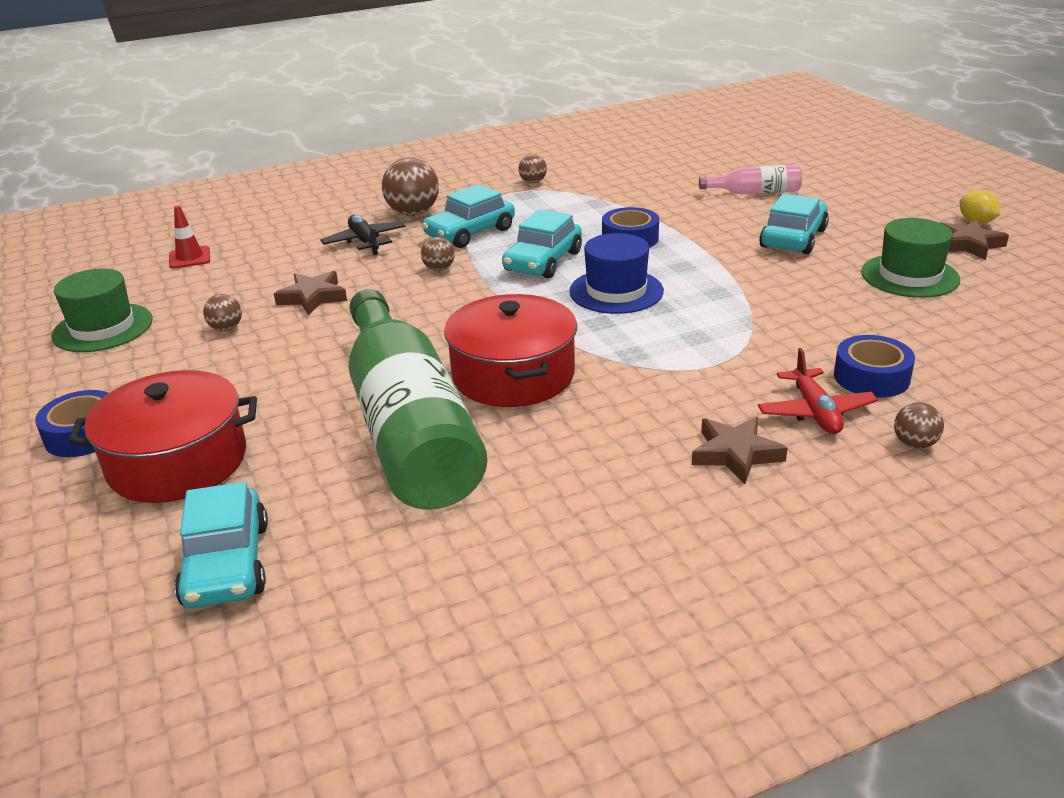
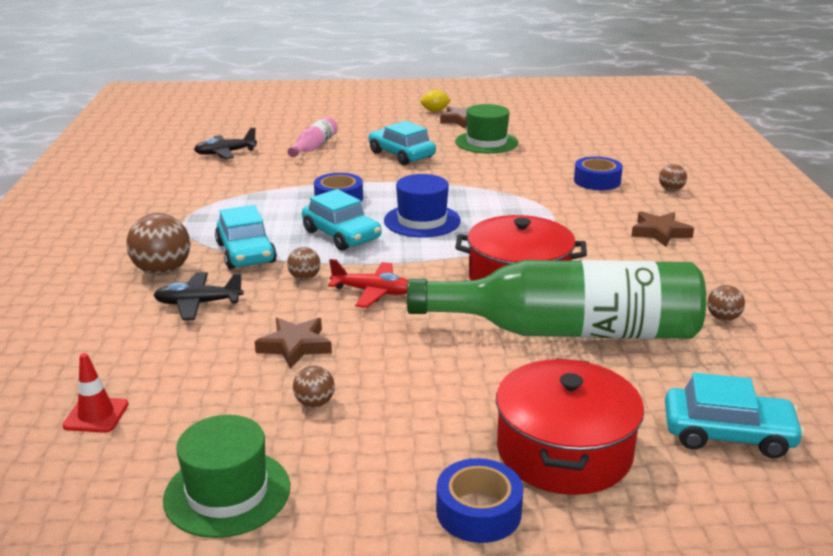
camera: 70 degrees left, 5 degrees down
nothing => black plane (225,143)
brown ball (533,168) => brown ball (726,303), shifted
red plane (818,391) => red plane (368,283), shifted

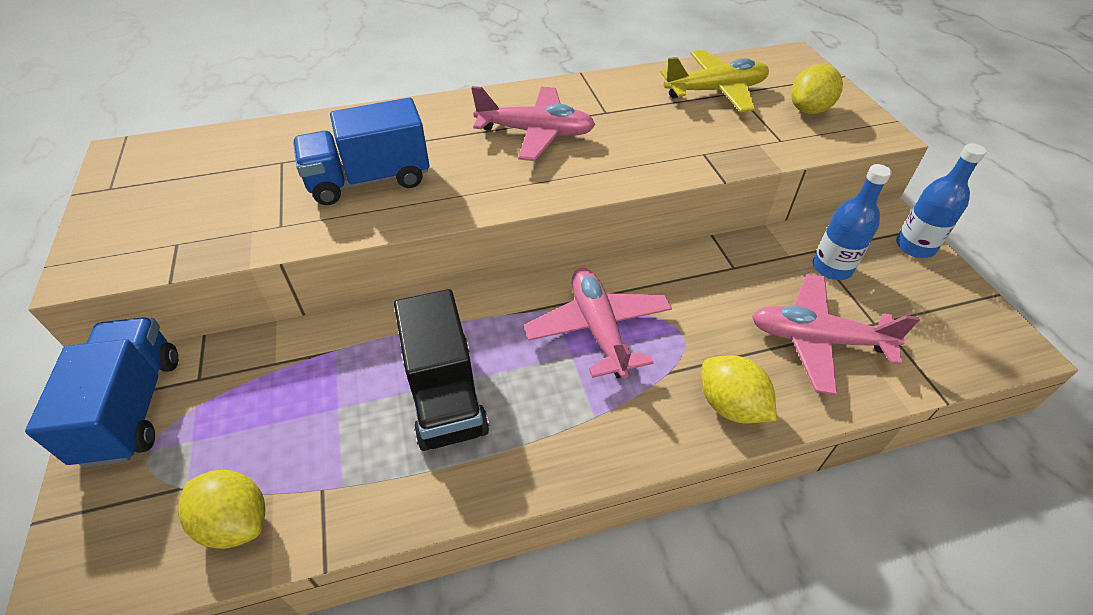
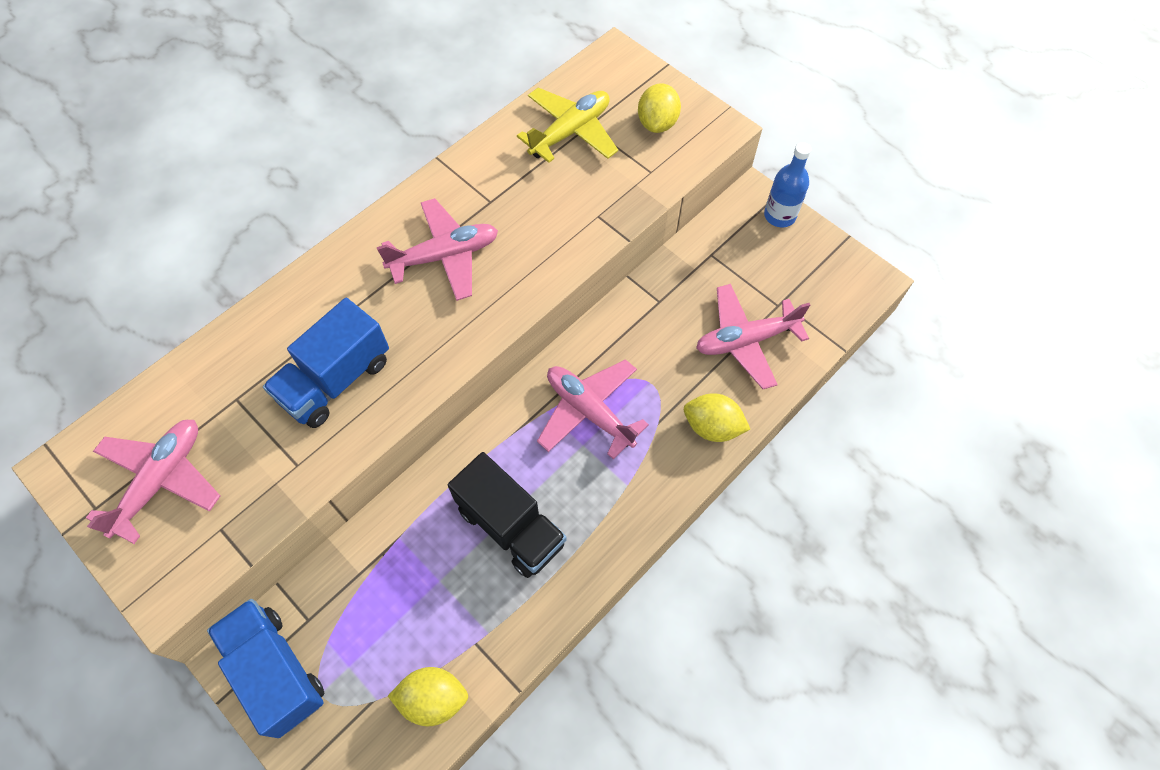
camera: 30 degrees left, 15 degrees up
blue bottle (852,222) => nothing
nothing => pink plane (153,482)

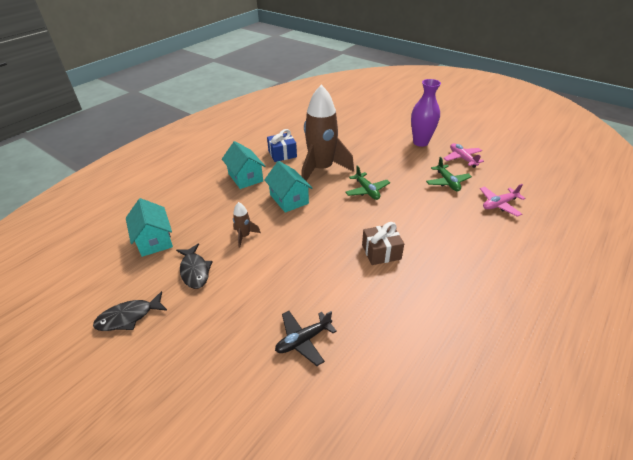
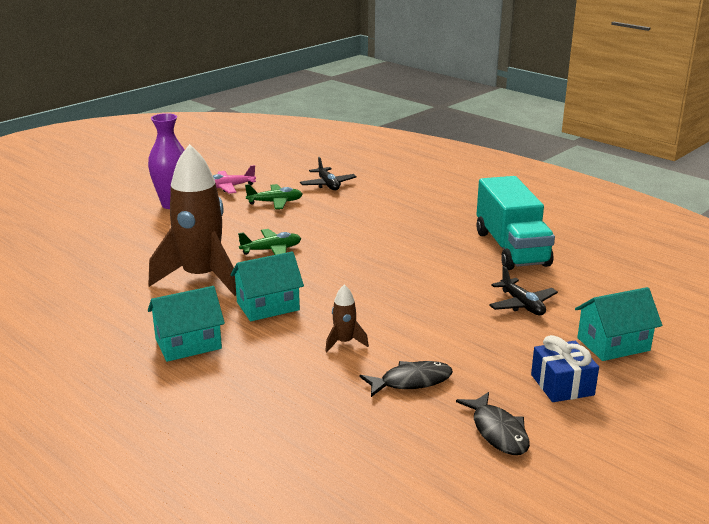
camera: 85 degrees left, 15 degrees down
brown gift (383,243) => nothing
nothing => turquoise truck (515,223)
turquoise house (149,227) => turquoise house (618,324), shifted
blue gift (282,145) => blue gift (565,368), shifted
pink plane (503,200) => black plane (328,173)

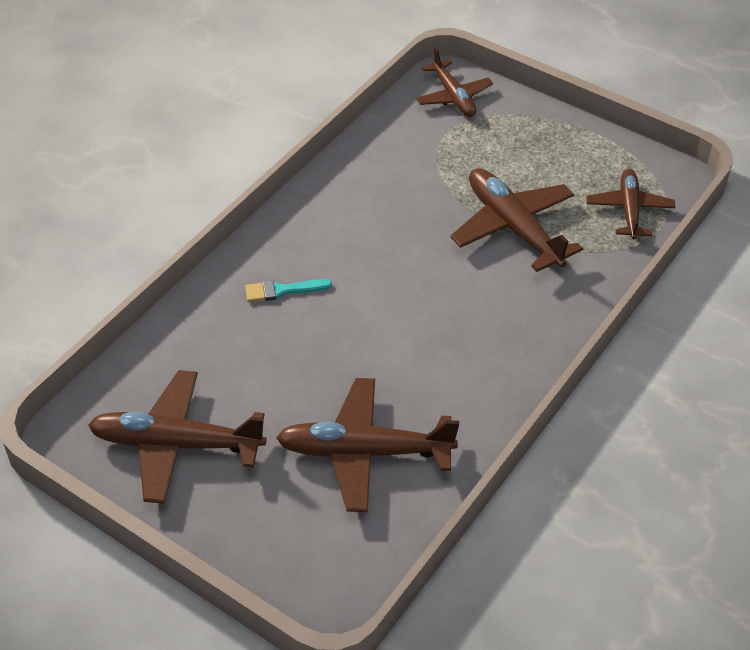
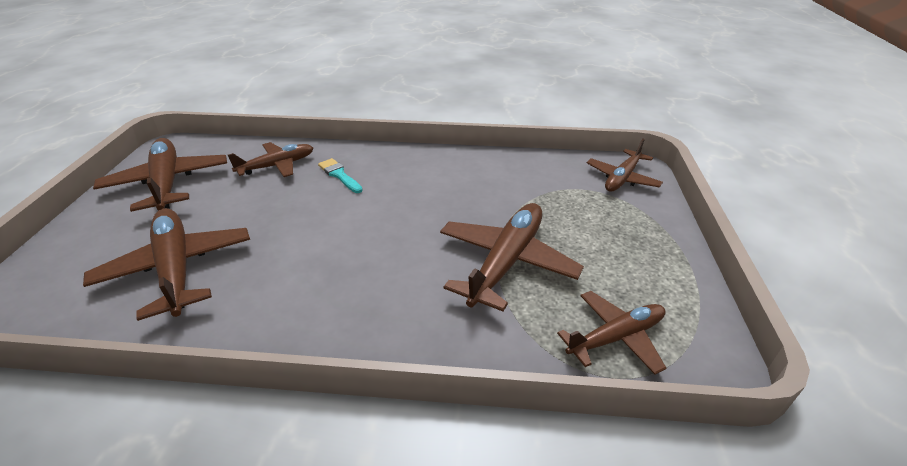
camera: 60 degrees right, 10 degrees down
nothing => brown plane (270,159)

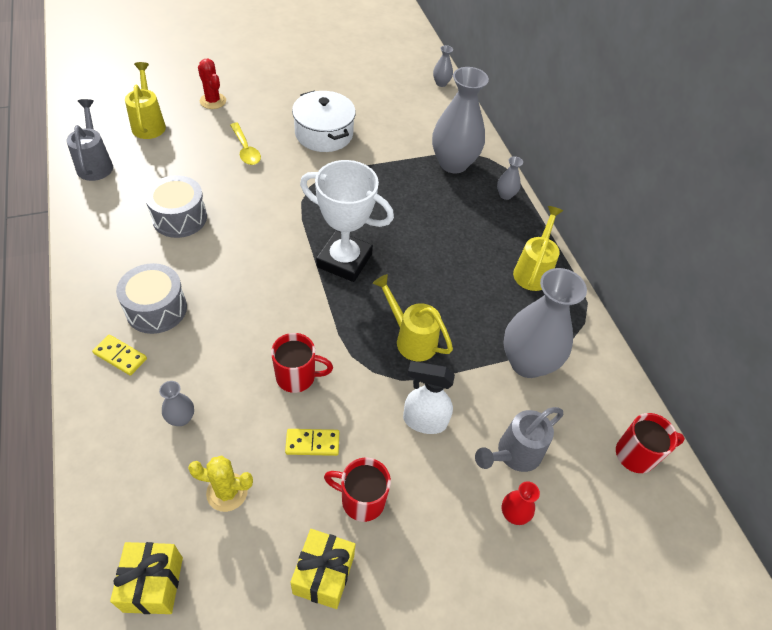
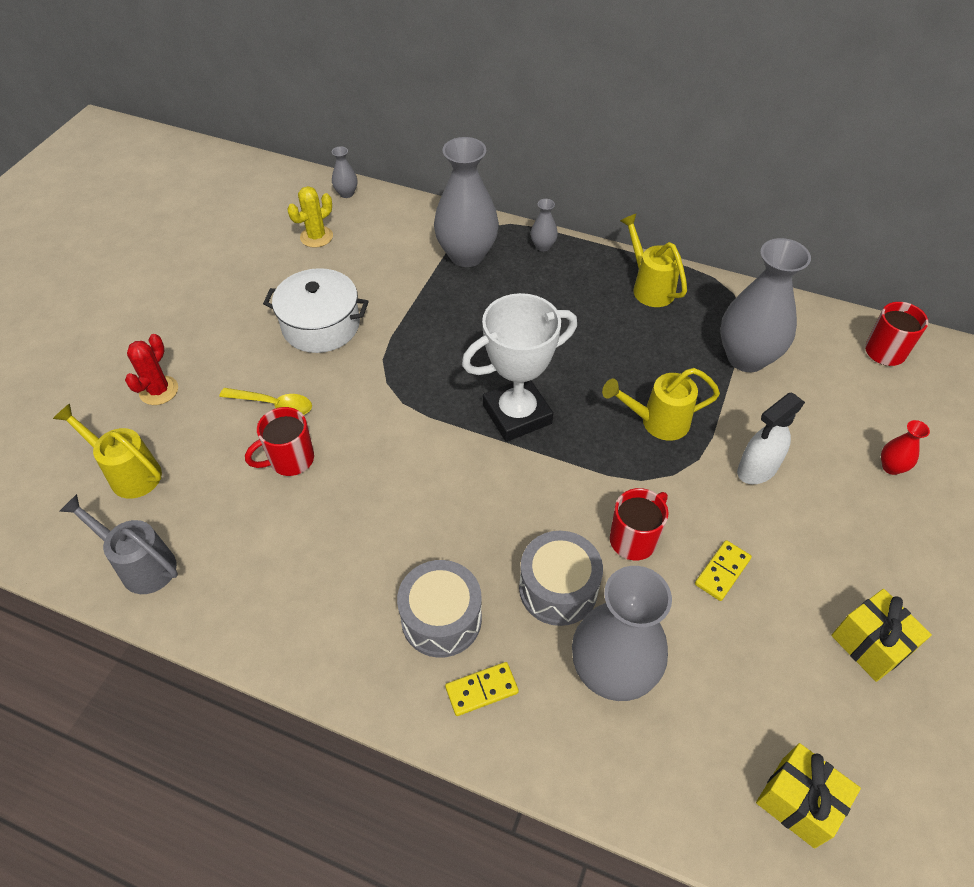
camera: 45 degrees left, 0 degrees up
grey watering can (519,439) => nothing
grey drum (176,206) => grey drum (561,578), shifted
yellow cactus (220,484) => yellow cactus (310,217), shifted
red mug (357,490) => red mug (279,441), shifted
red cactus (212,84) => red cactus (151,369), 75 degrees counterclockwise
grey vase (176,403) => grey vase (622,633), x2.32

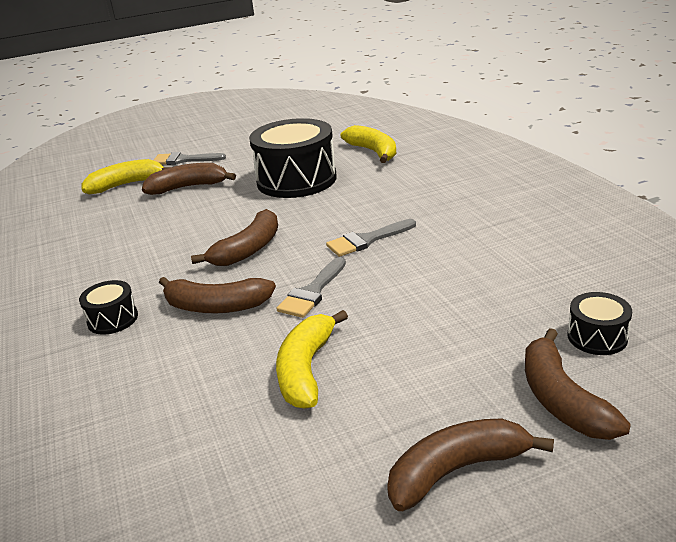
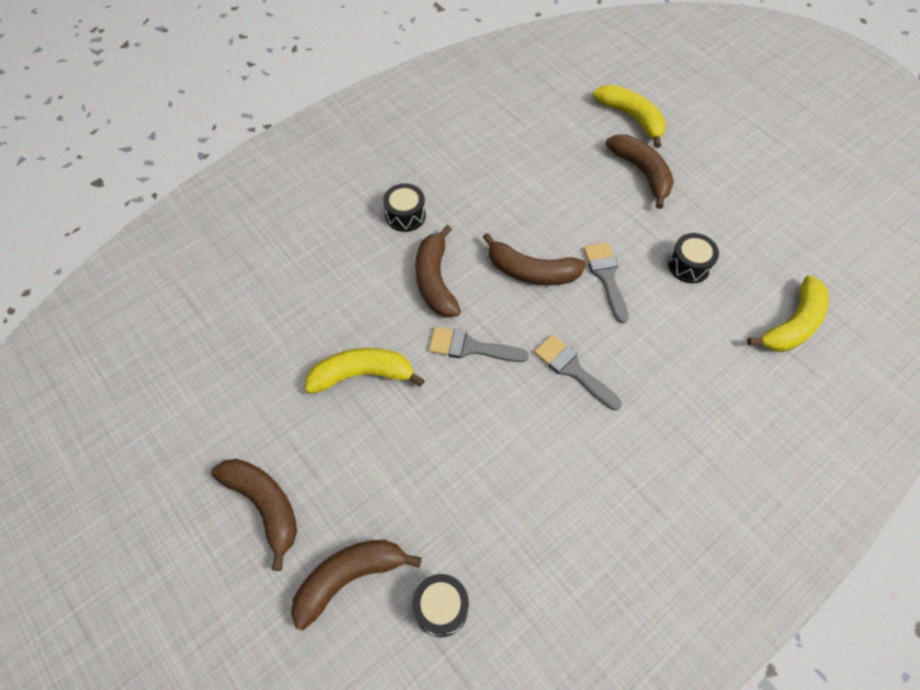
camera: 70 degrees right, 30 degrees up
grey brush (189,158) => grey brush (606,283), shifted
black drum (293,158) => black drum (693,258), x0.46

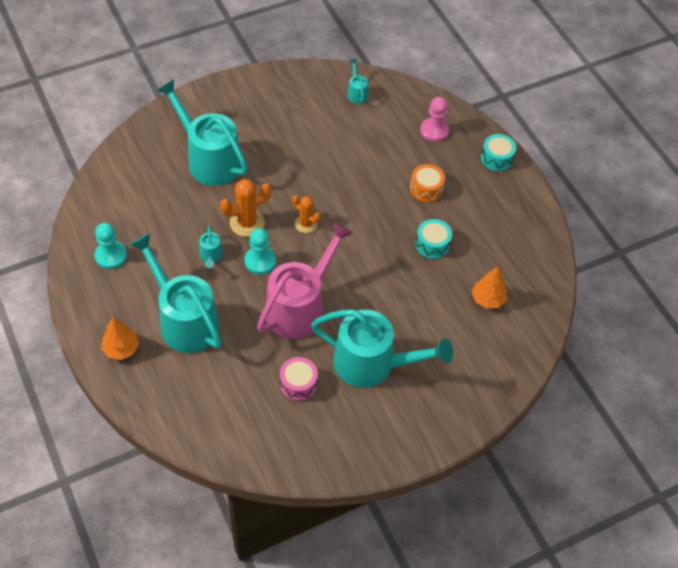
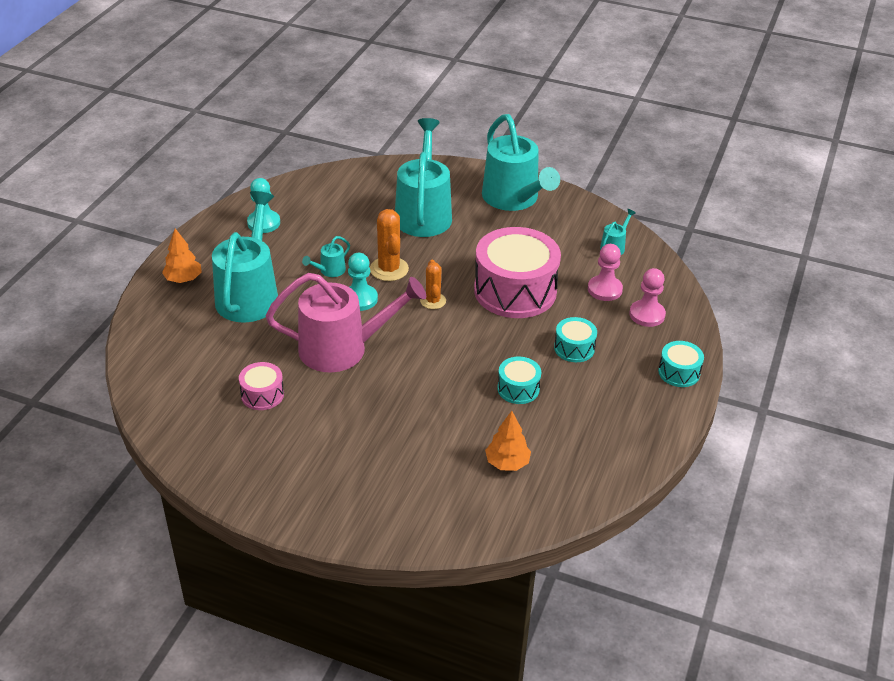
camera: 50 degrees right, 15 degrees down
nothing => pink drum (517,272)
nothing => pink pawn (605,272)
turquoise watering can (382,348) => turquoise watering can (521,162), shifted
orange drum (427,183) => turquoise drum (575,339)
orange cactus (246,208) => orange cactus (389,245), 45 degrees clockwise

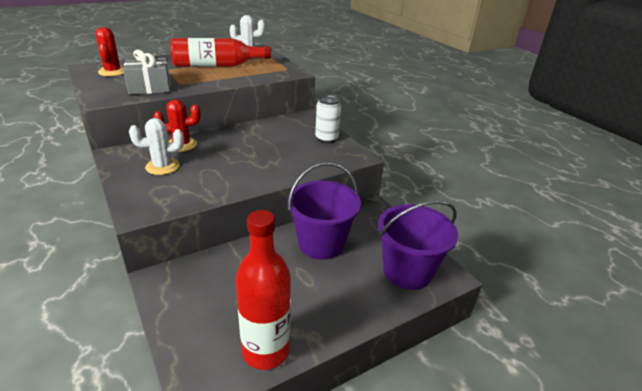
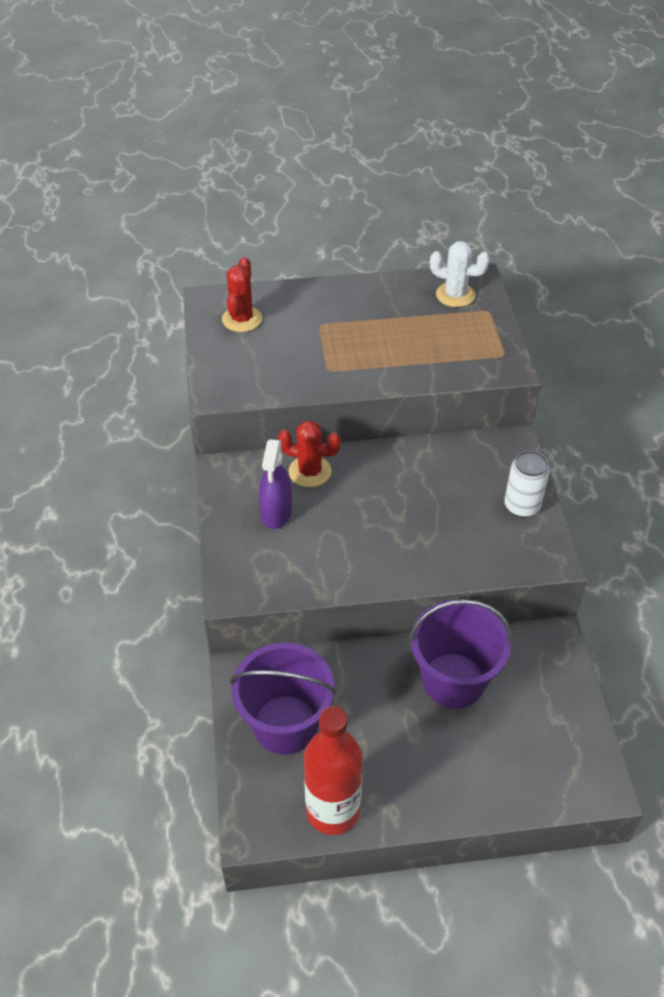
camera: 25 degrees right, 15 degrees up
grey gift (147,72) => nothing
red bottle (220,52) => nothing
purple bucket (418,245) => purple bucket (283,699), shifted
white cactus (156,146) => purple spray bottle (275,484)

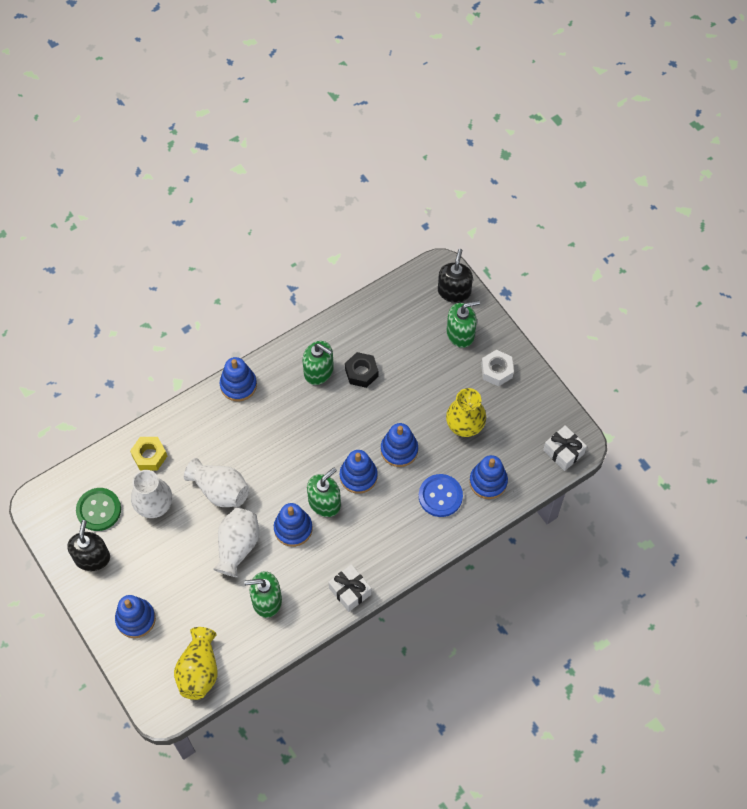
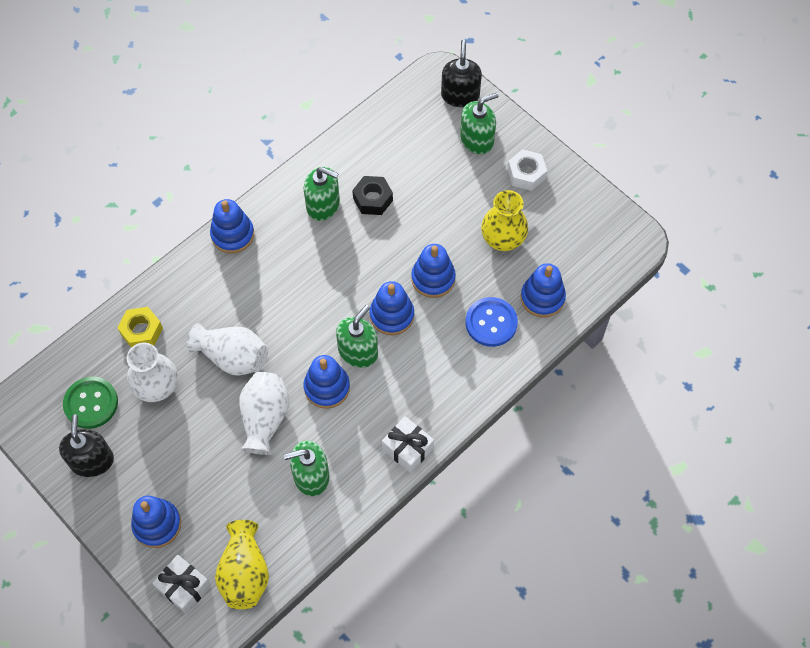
camera: 10 degrees left, 0 degrees up
white gift (565,448) => white gift (181,584), shifted

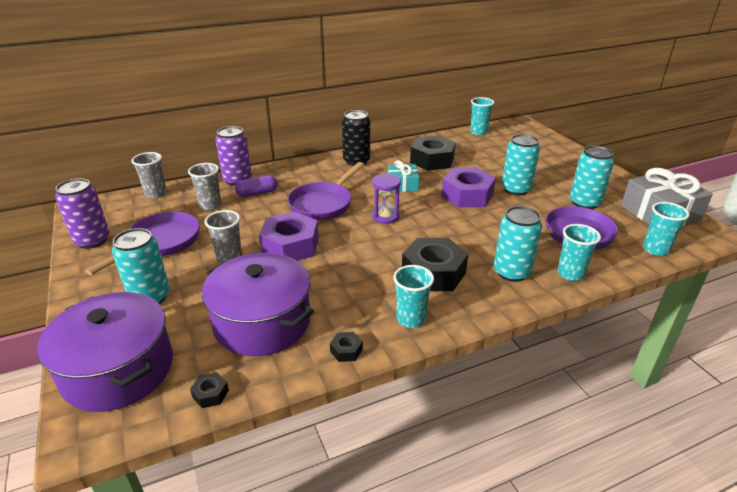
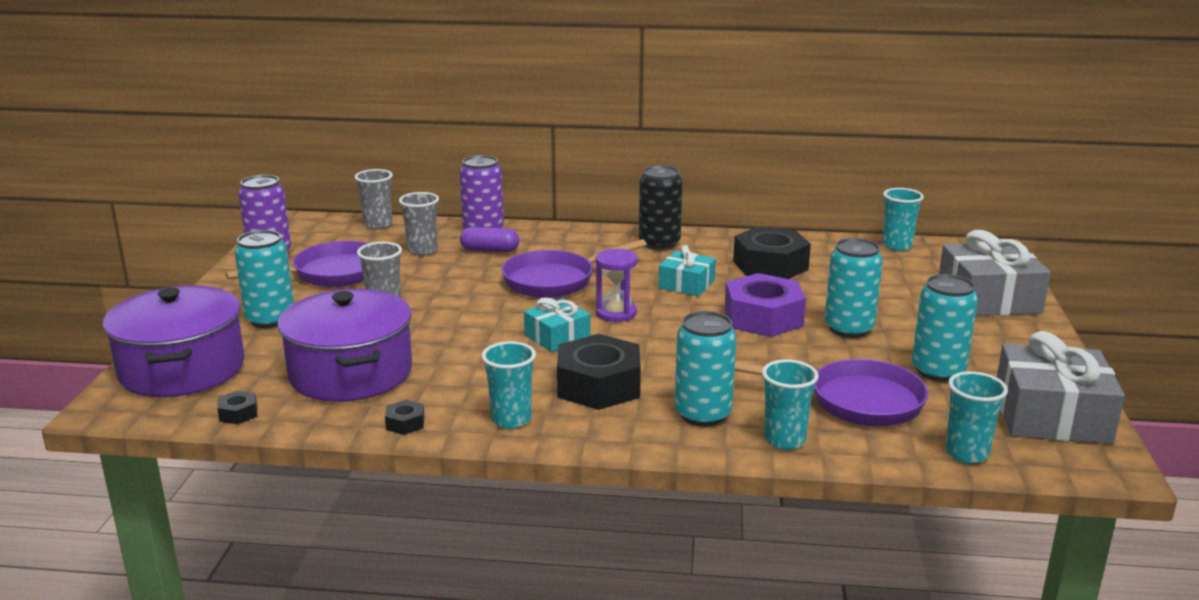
camera: 30 degrees right, 10 degrees down
purple nut (289,236) => nothing
nothing => turquoise gift (557,325)
nothing => grey gift (995,273)

